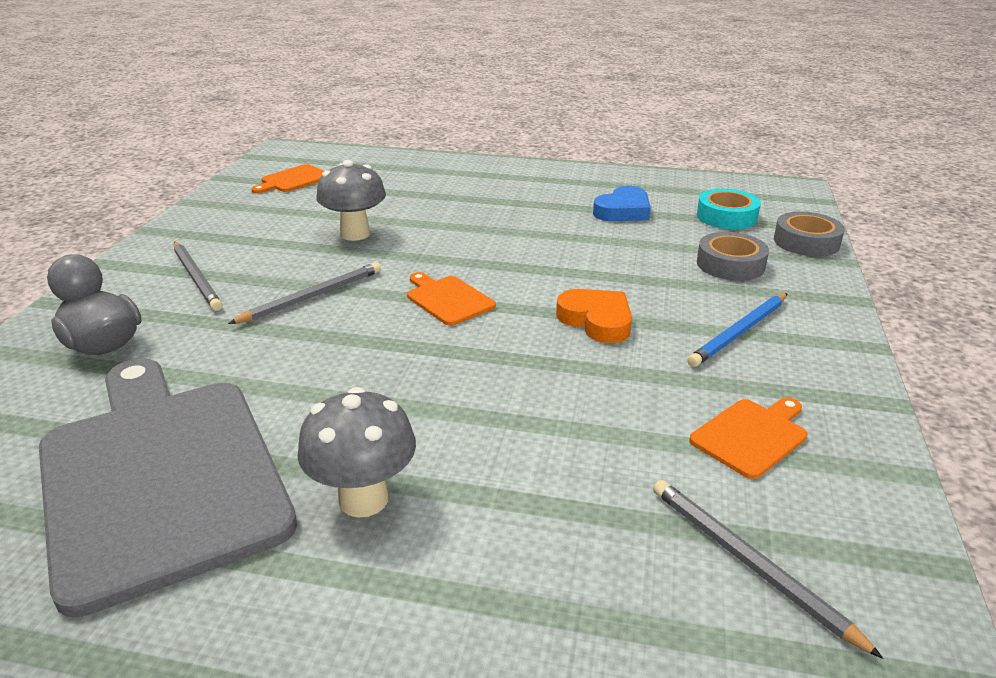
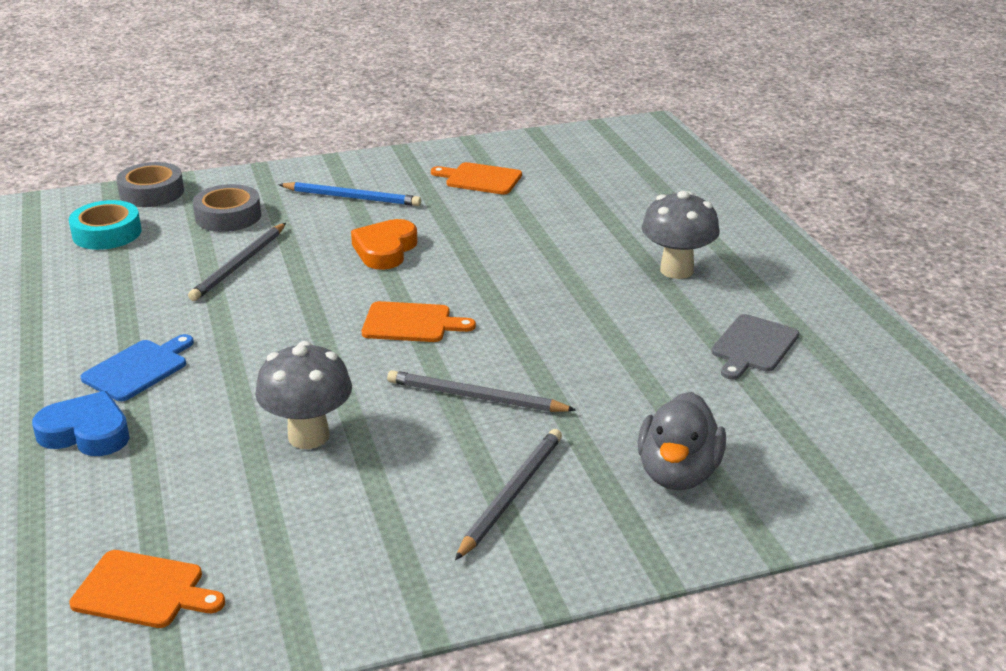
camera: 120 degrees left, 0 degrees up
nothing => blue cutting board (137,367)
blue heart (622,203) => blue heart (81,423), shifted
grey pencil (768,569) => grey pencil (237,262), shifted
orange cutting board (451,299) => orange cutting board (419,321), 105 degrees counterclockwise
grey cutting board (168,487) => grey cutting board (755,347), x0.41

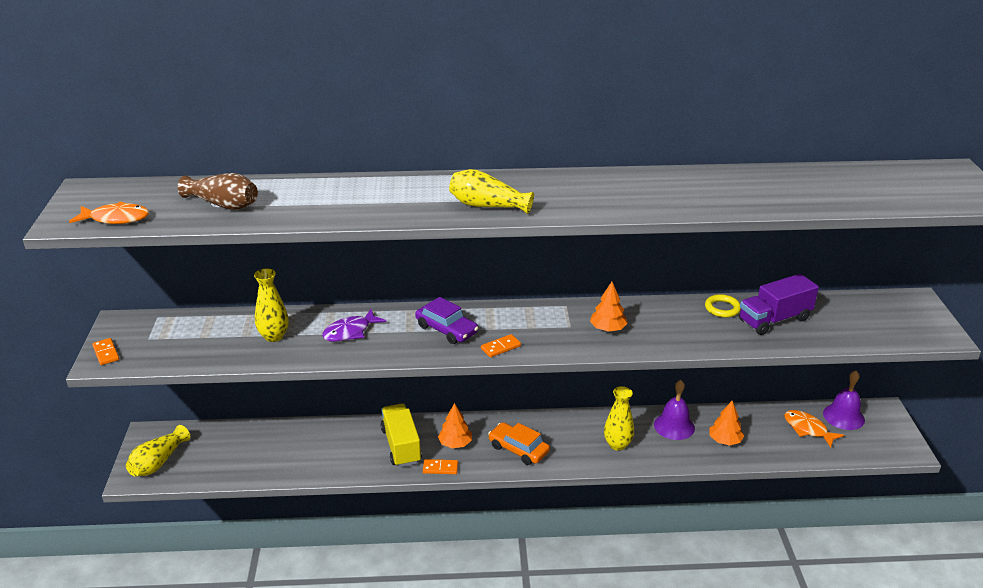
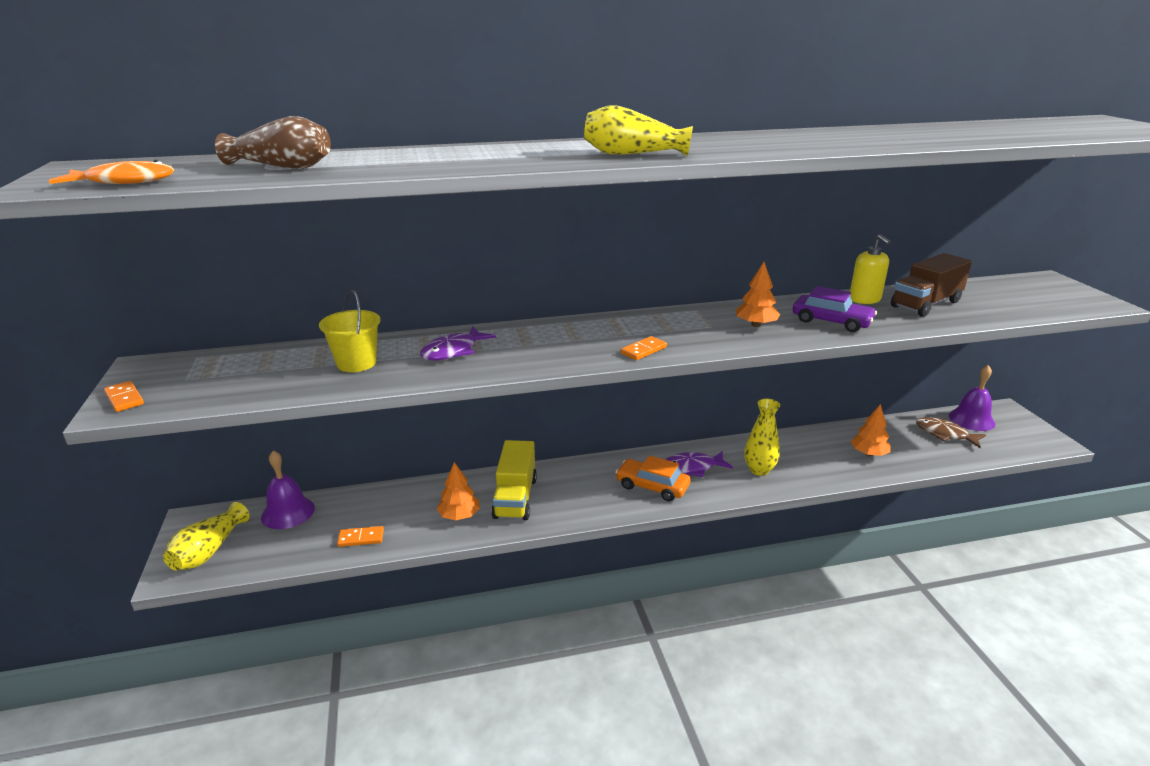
camera: 10 degrees left, 5 degrees down
nothing => purple fish (699,464)
purple car (447,320) => purple car (835,309), shifted
orange domino (440,466) => orange domino (360,536), shifted
orange tree (455,425) => orange tree (458,491), shifted
purple bell (674,410) => purple bell (288,489), shifted
yellow vase (271,305) => yellow bucket (349,331)
yellow ring (723,305) => yellow soap dispenser (870,269)
purple truck (779,304) => brown truck (931,285)
orange fish (814,429) => brown fish (951,432)
yellow truck (401,435) => yellow truck (514,480), 150 degrees counterclockwise

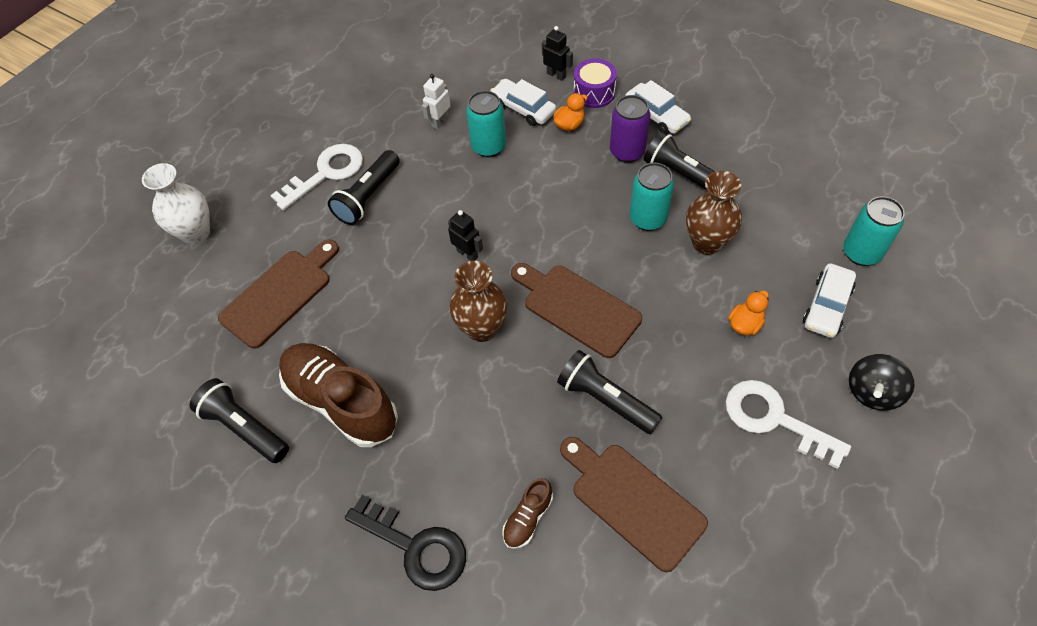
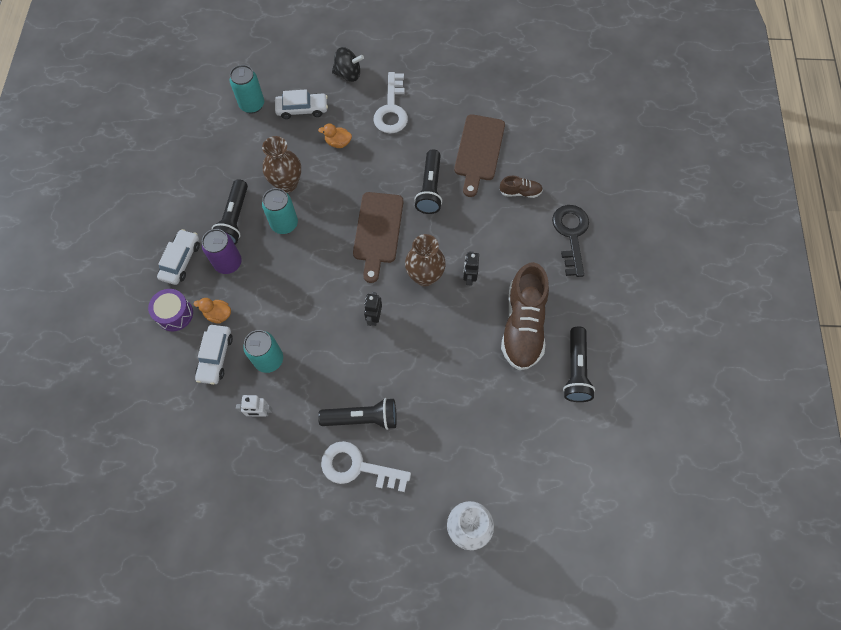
camera: 125 degrees left, 10 degrees up
brown cutting board (278,294) => nothing
black robot (557,53) => black robot (471,268), shifted

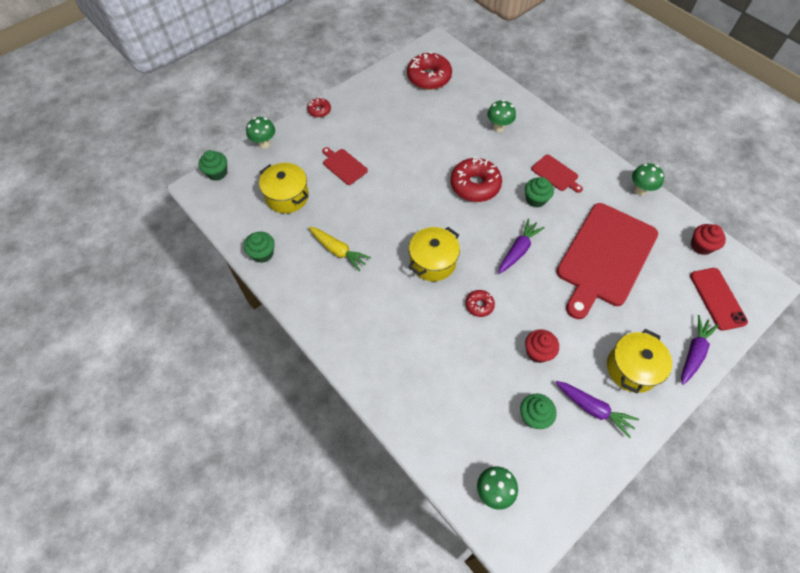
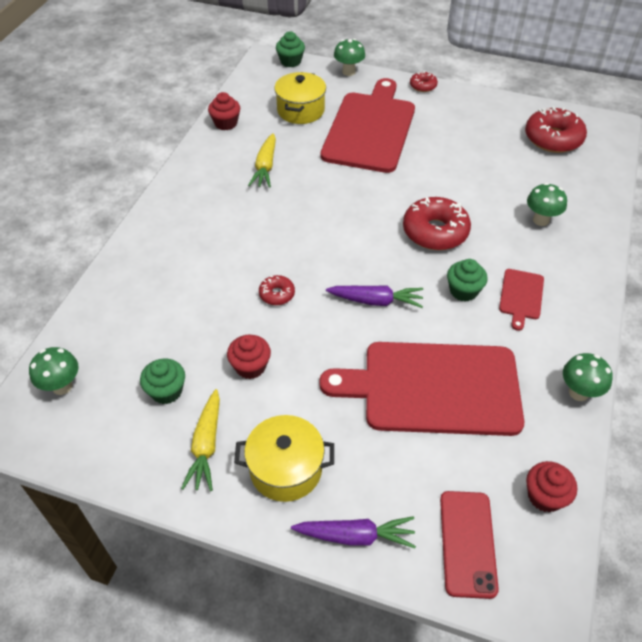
camera: 60 degrees right, 10 degrees down
yellow pot (434,254) => nothing
green cupcake (259,247) => red cupcake (224,111)
purple carrot (597,409) => yellow carrot (200,440)
red phone (719,299) => red phone (469,545), 45 degrees counterclockwise
red cutting board (345,166) => red cutting board (368,125), x2.33

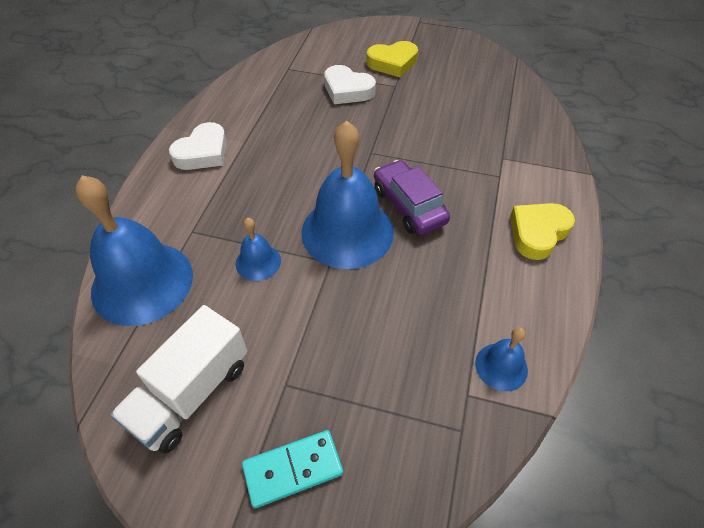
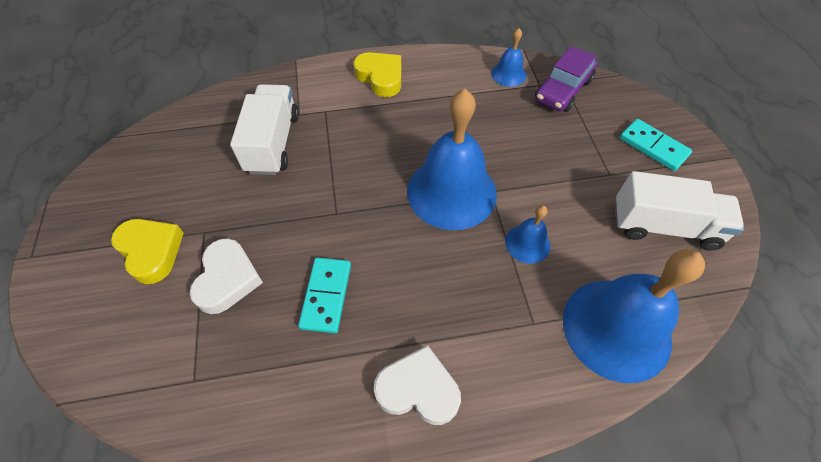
camera: 115 degrees left, 5 degrees up
nothing => white truck (264,129)
nothing => turquoise domino (324,295)
purple car (412,197) => purple car (566,79), shifted
yellow heart (542,231) => yellow heart (377,74), 150 degrees counterclockwise

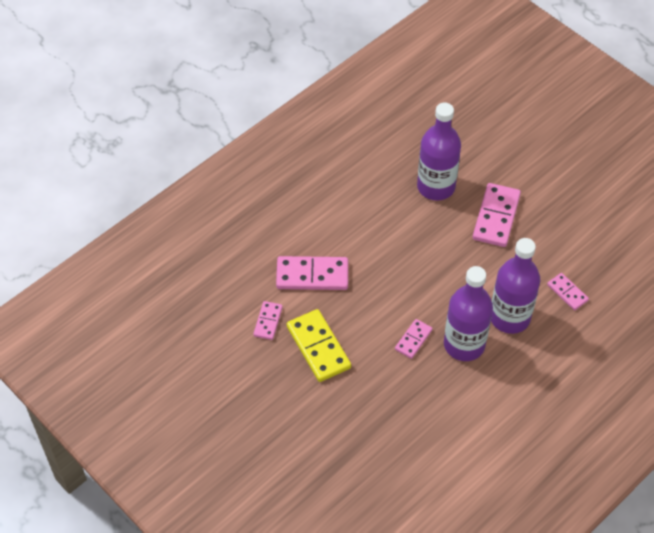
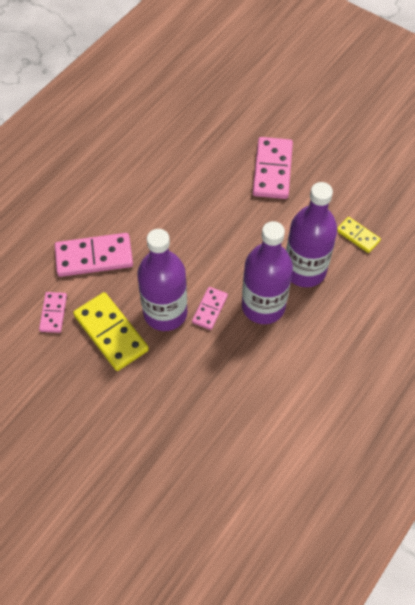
camera: 10 degrees left, 5 degrees up
purple bottle (439,152) => purple bottle (162,280), shifted
pink domino (568,291) => yellow domino (359,235)

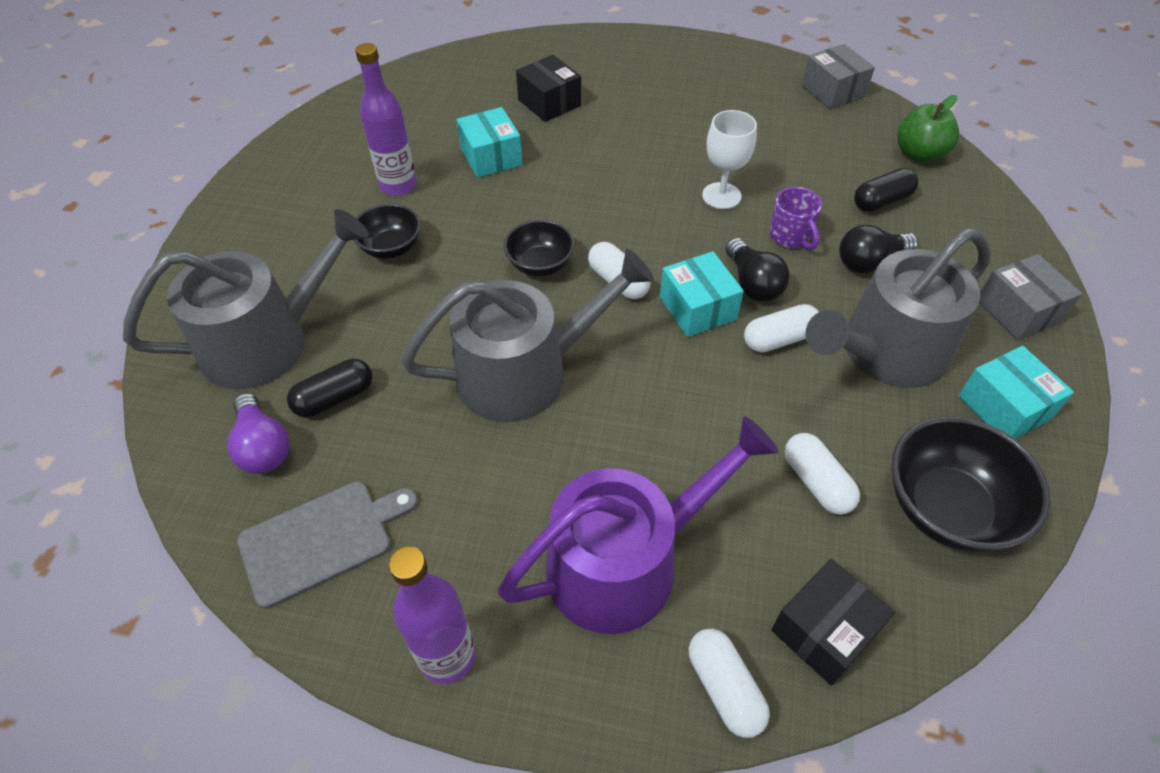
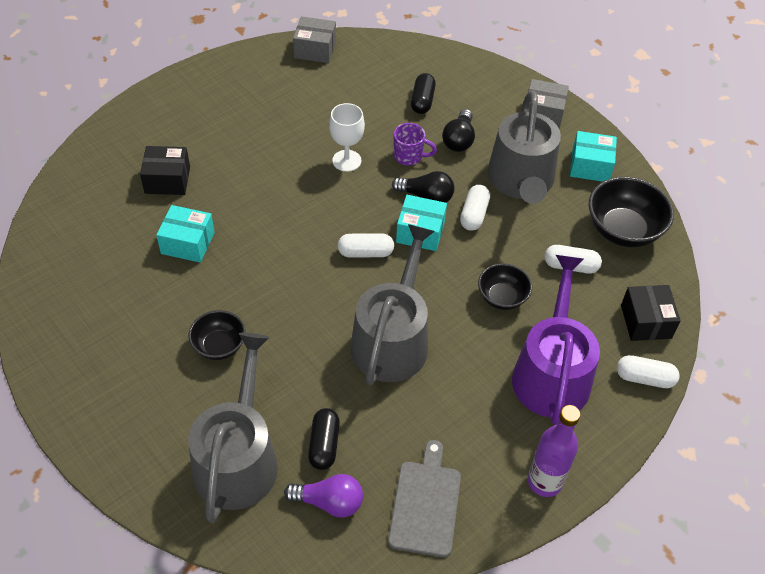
camera: 55 degrees left, 0 degrees up
purple bottle (386,119) => nothing
green apple (928,129) => nothing
black bowl (539,248) => black bowl (505,286), shifted

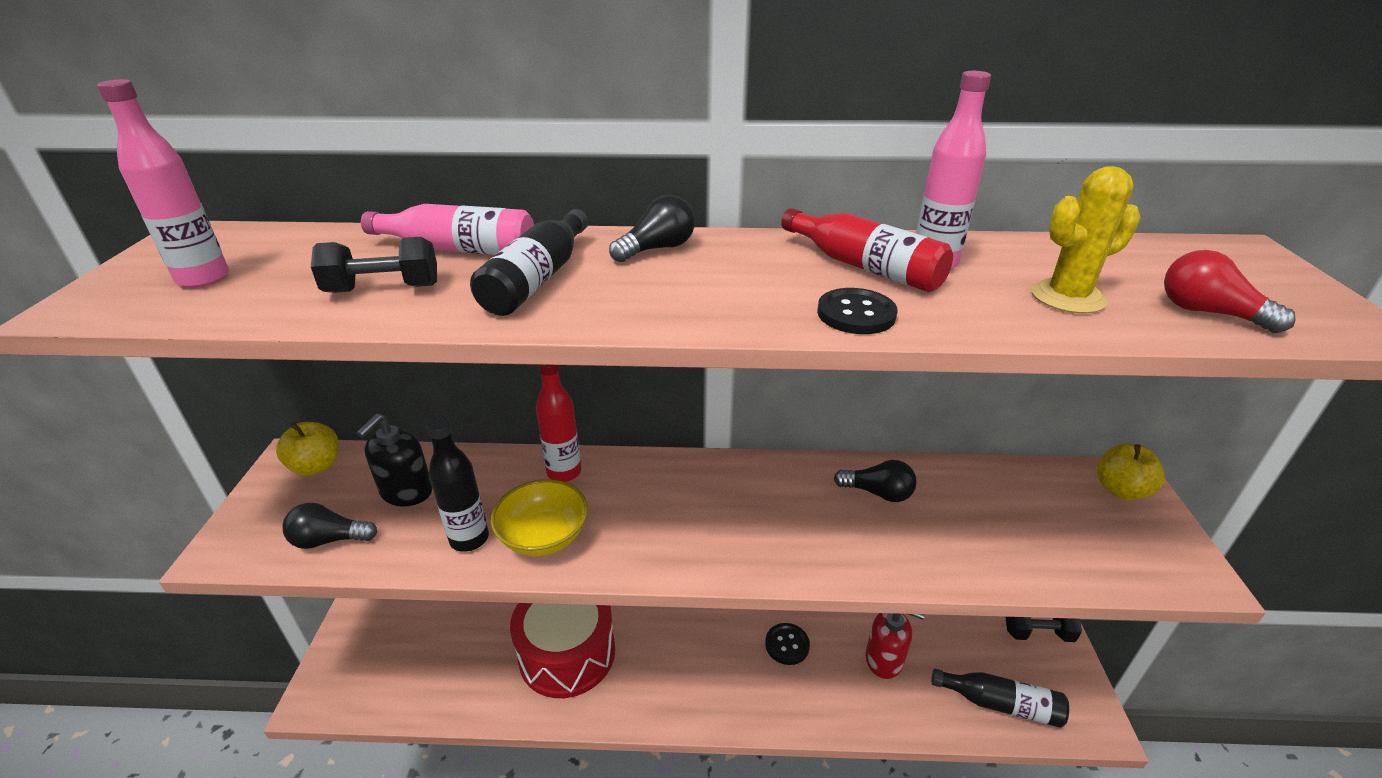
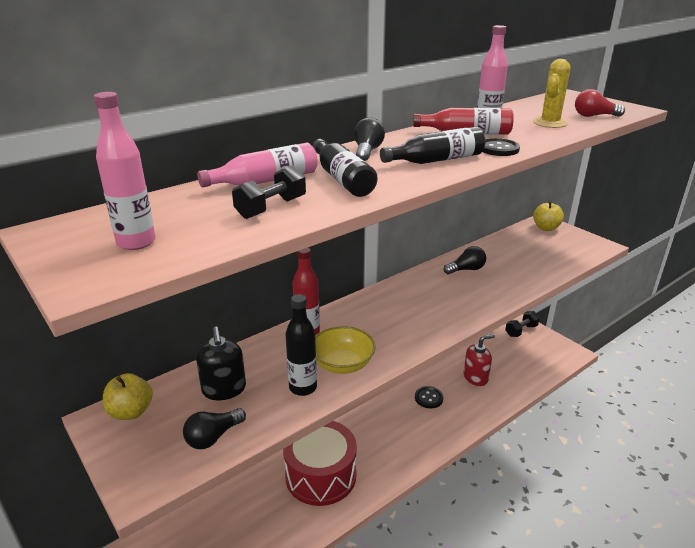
camera: 40 degrees left, 5 degrees down
black bottle (1000,698) => black bottle (432,145), shifted

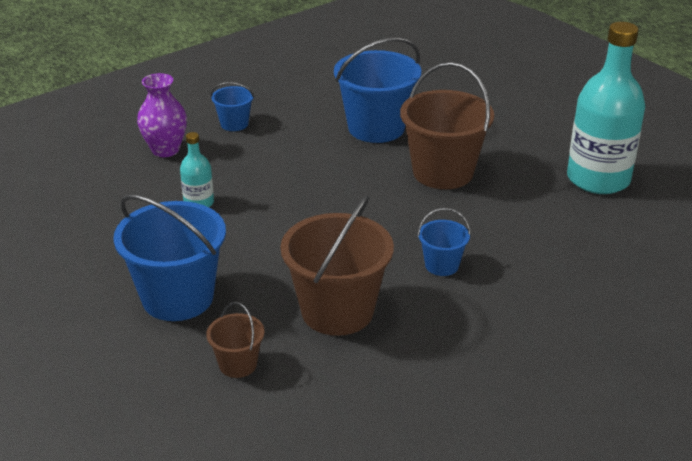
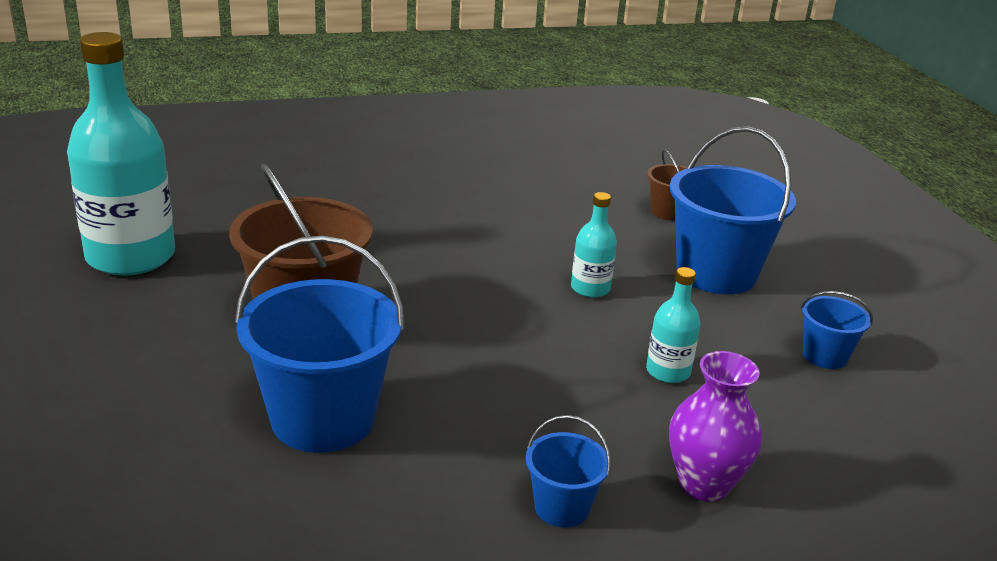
camera: 160 degrees left, 5 degrees down
brown bucket (337,265) => nothing
nothing => turquoise bottle (594,245)
blue bucket (444,242) => blue bucket (837,330), shifted

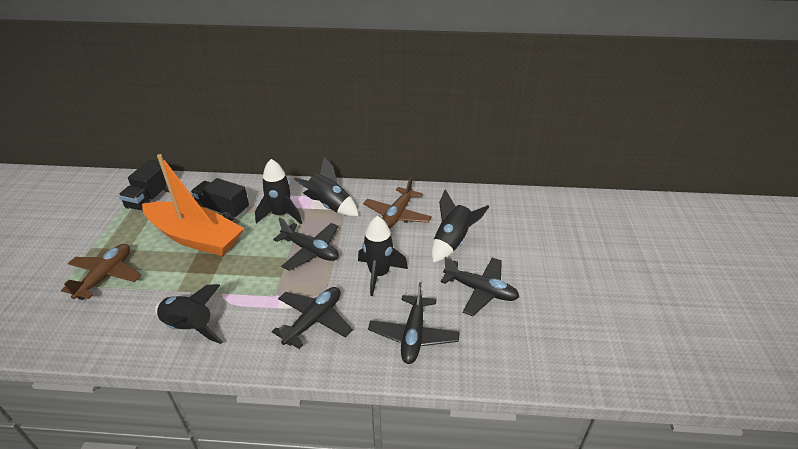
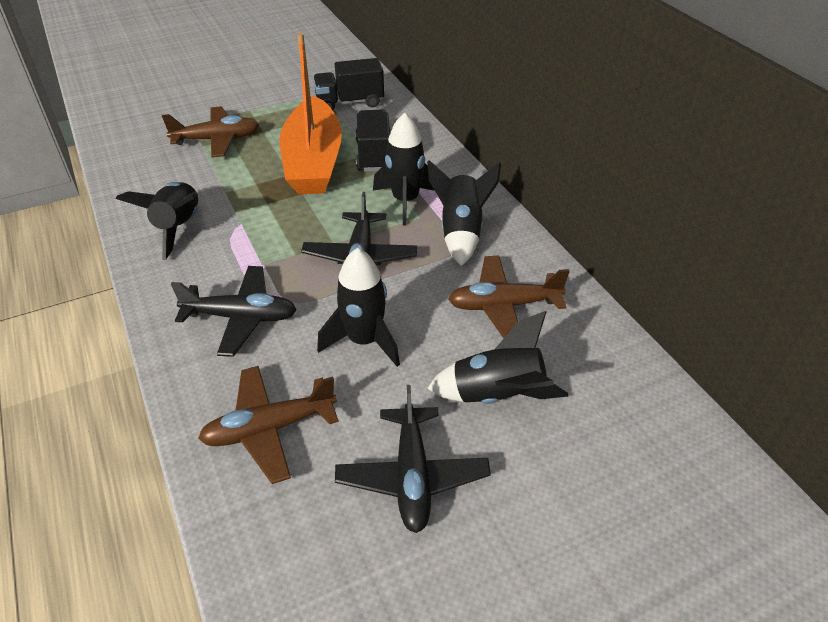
camera: 60 degrees right, 5 degrees up
black plane (414,323) => brown plane (268,425)

